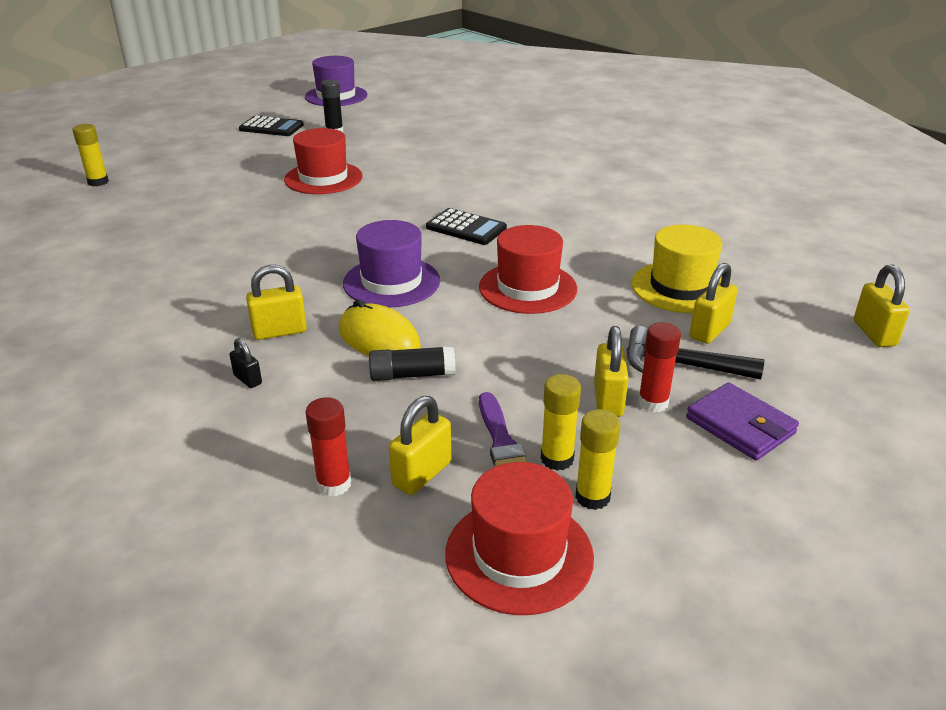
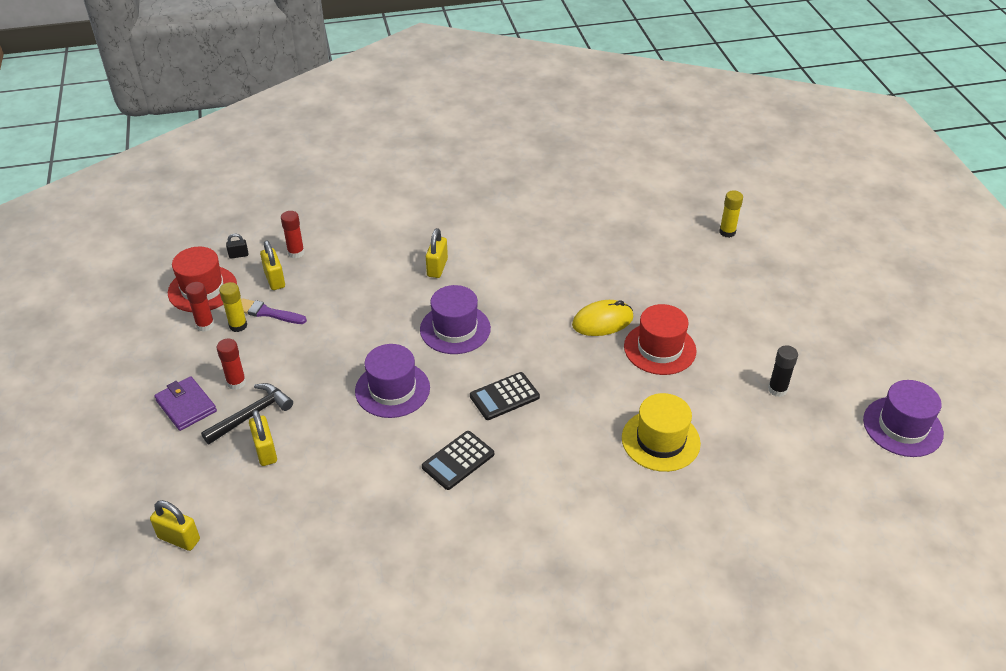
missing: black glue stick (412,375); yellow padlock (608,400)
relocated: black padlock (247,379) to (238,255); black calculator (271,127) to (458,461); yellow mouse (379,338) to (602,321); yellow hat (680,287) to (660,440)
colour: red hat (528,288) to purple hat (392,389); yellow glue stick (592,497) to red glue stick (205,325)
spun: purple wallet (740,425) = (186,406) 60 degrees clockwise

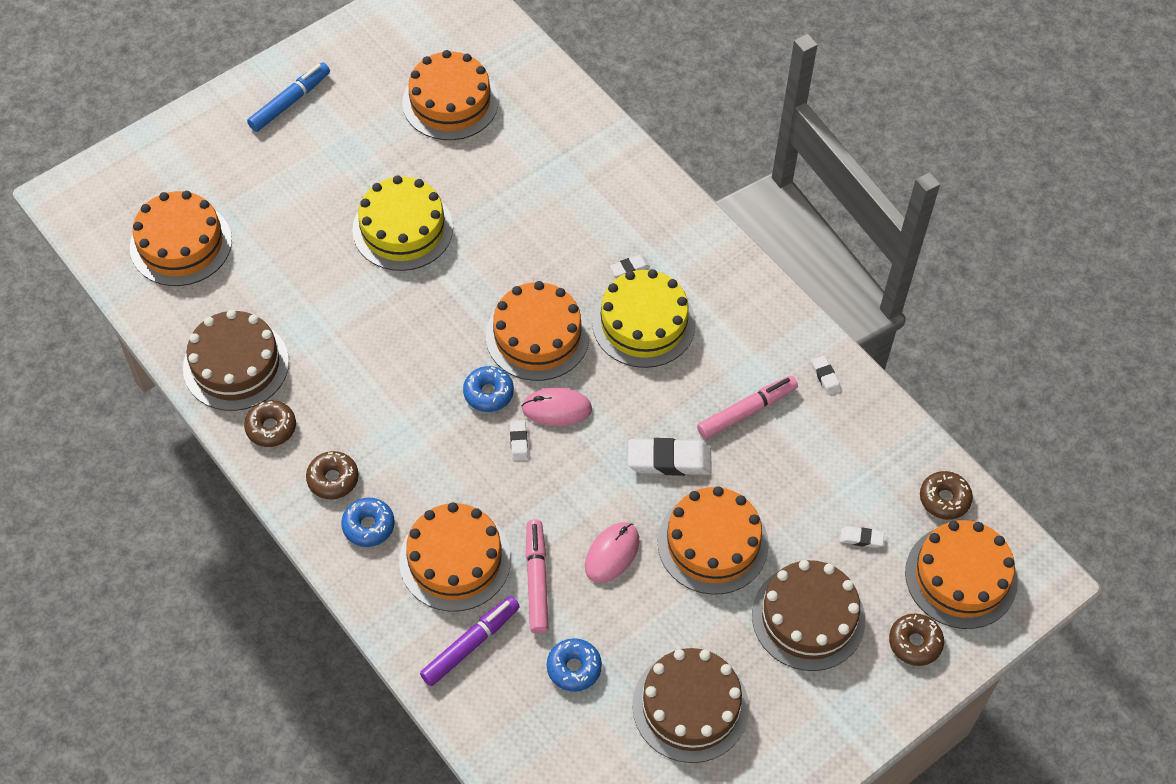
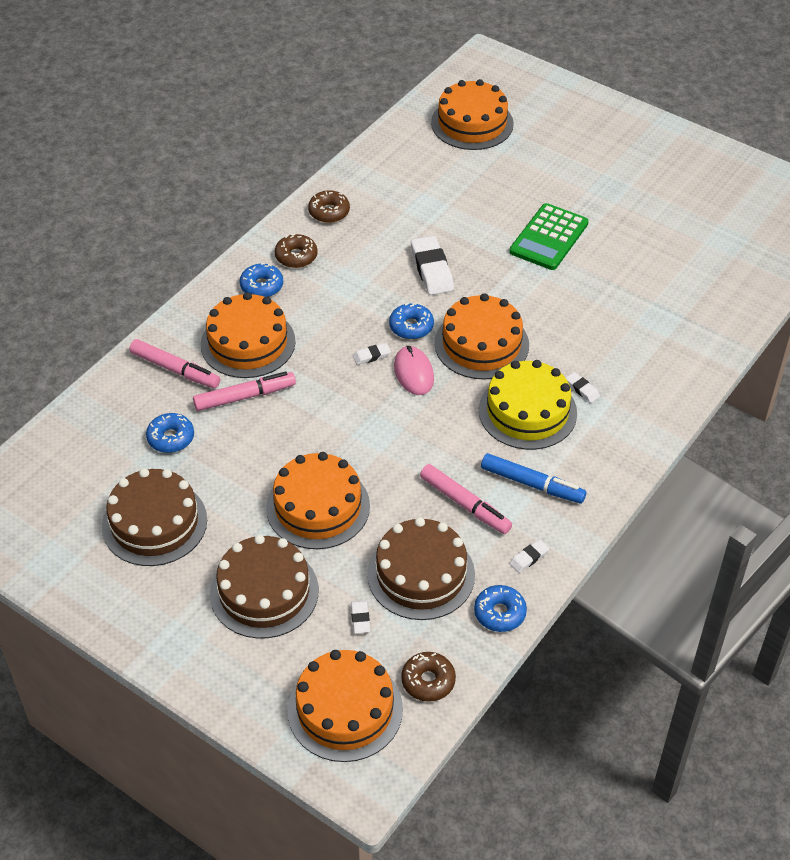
missing: orange cake (450,102); pink mouse (612,553); brown donut (915,643)
appeared: blue donut (499,613)
relocated: brown cake (236,365) to (421,574); blue marker (290,102) to (532,484); white eraser (669,460) to (432,269)
exchanged: yellow cake (402,229) to green calculator (549,237)
colour: purple marker (470,644) to pink marker (175,369)

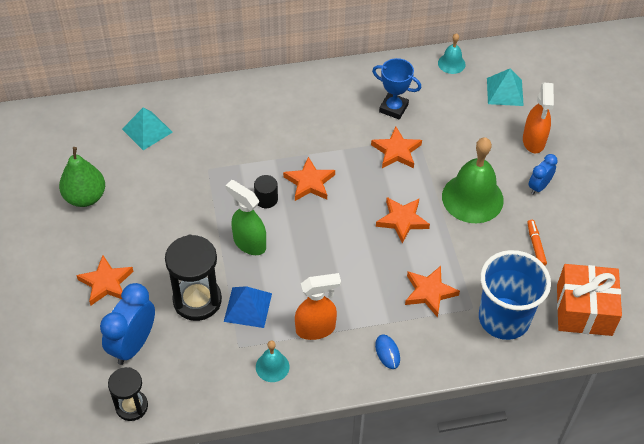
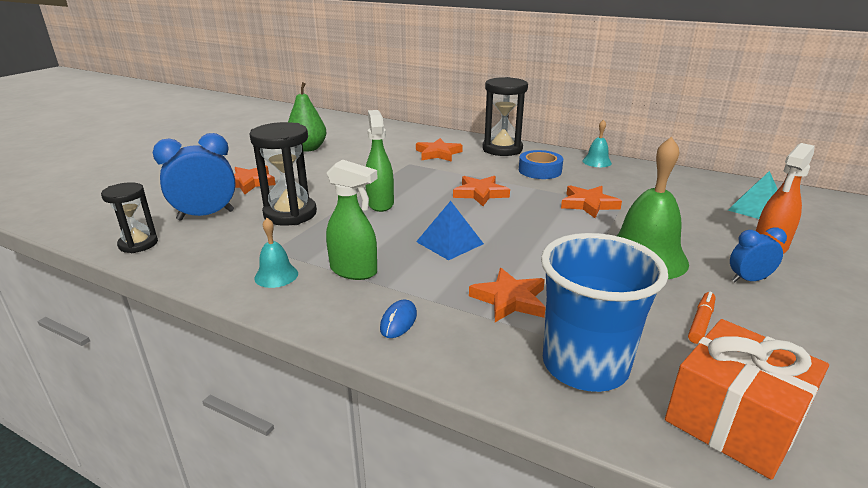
missing: turquoise pyramid (147,130); black cylinder (266,199); blue trophy (393,108)
appeared: black hourglass (502,149); blue tape (540,170)
relocated: blue pyramid (248,307) to (449,242); orange star (402,220) to (438,153); turquoise bell (451,63) to (596,162)
colour: orange spray bottle (316,329) to green spray bottle (354,271)

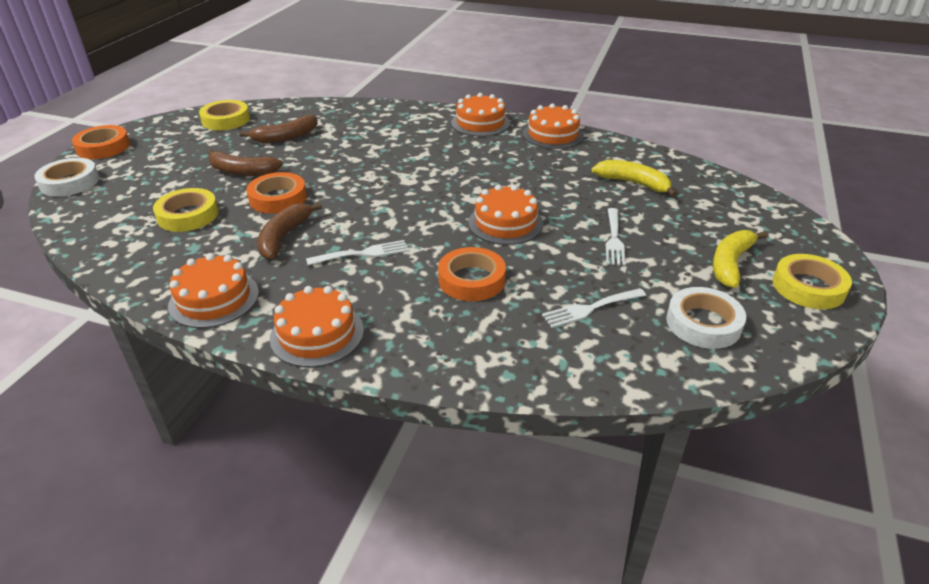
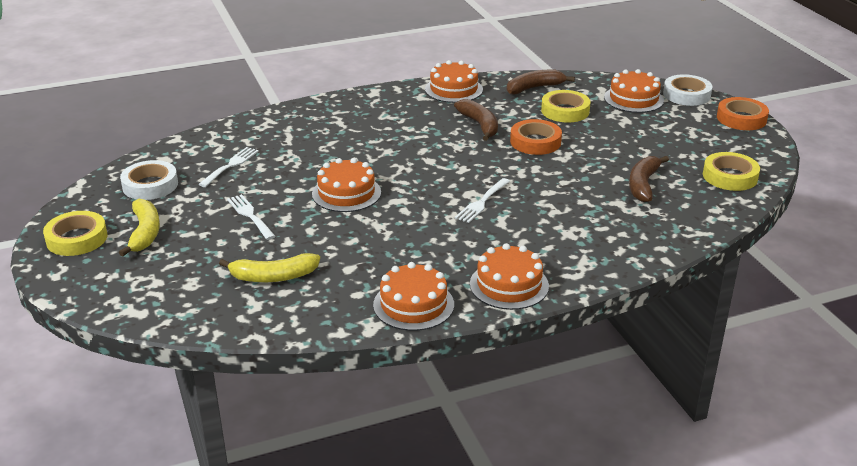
missing: orange tape (471,280)
relocated: brown banana (242,171) to (534,88); orange cake (317,334) to (633,99); white fork (362,254) to (482,202)

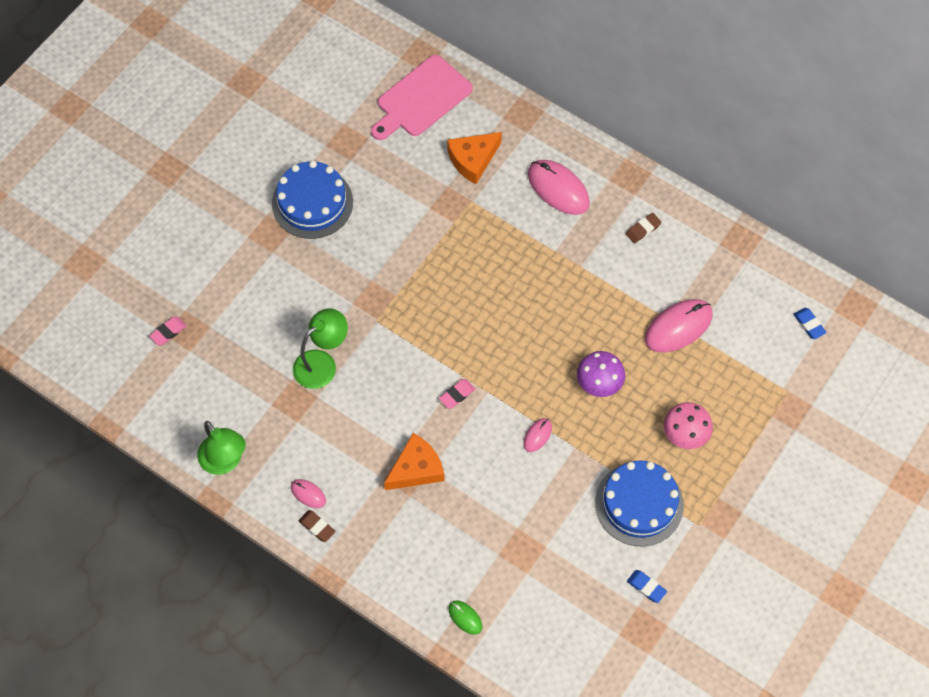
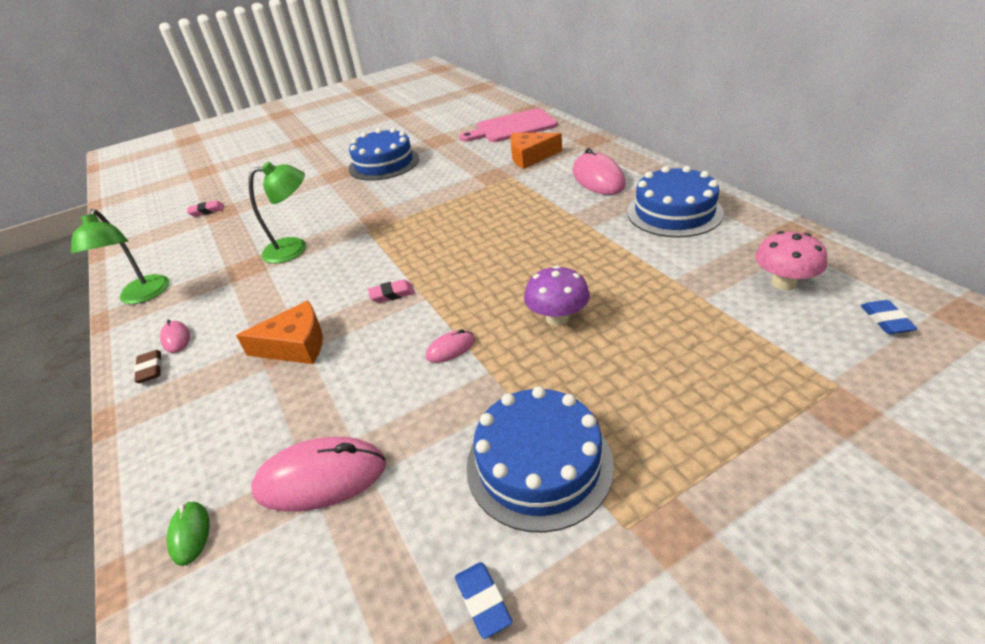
relocated: pink mouse (678,327) to (321,478); pink mushroom (685,434) to (783,283)
exchanged: brown eraser (643,229) to blue cake (674,212)

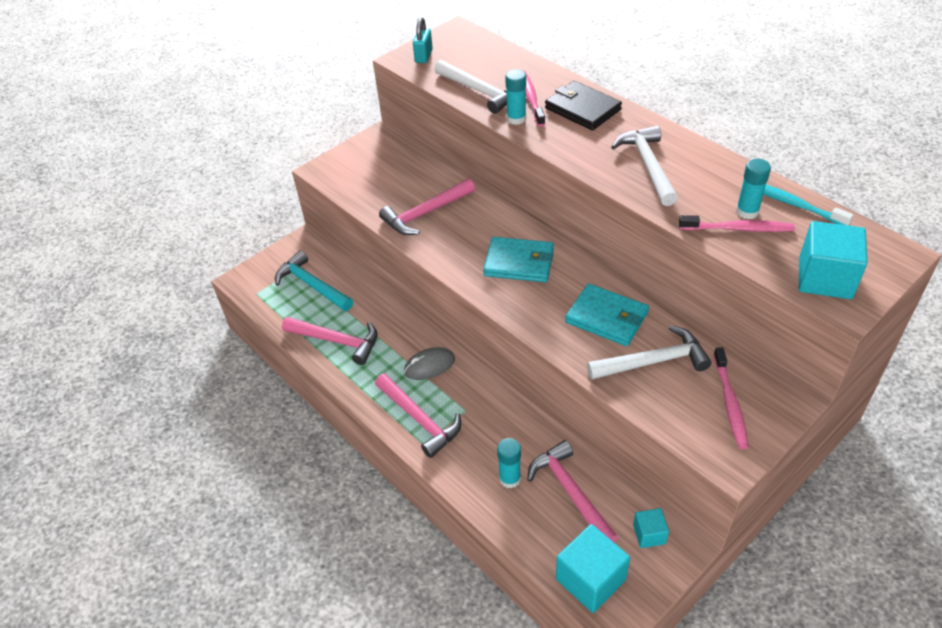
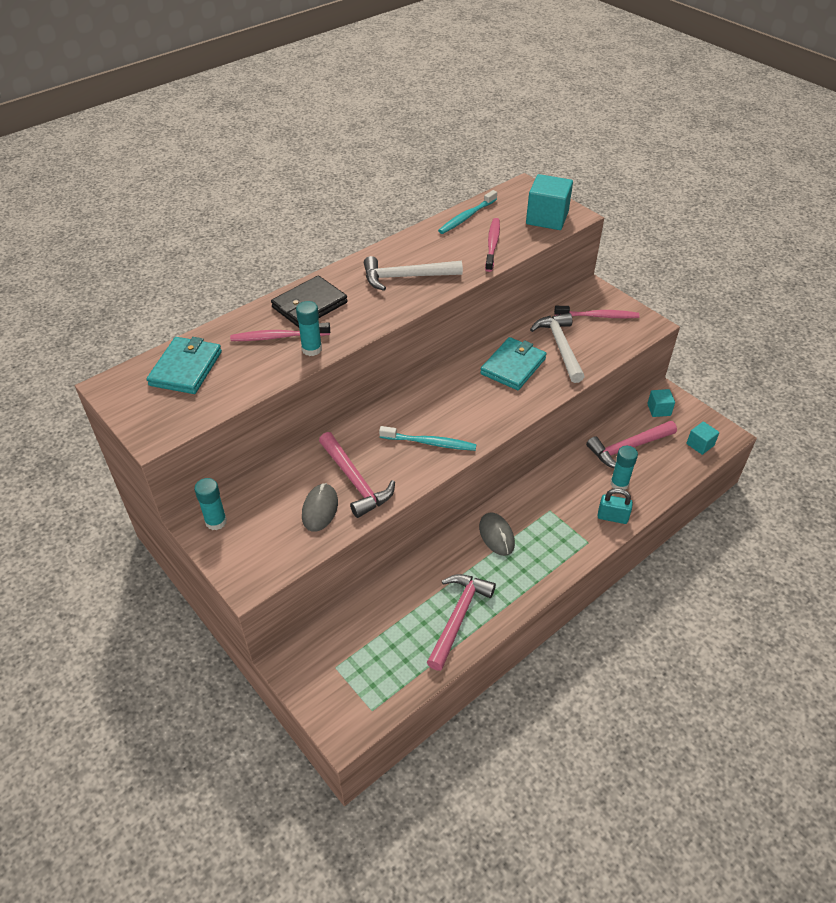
missing: turquoise hammer (312,285); pink hammer (419,419); white hammer (480,91)
appeared: grey mouse (320,509); turquoise toothbrush (429,443)
relocated: turquoise padlock (423,56) to (612,517); turquoise wallet (519,262) to (186,368); turquoise glue stick (747,211) to (216,521)
size: turquoise cube (590,579) = (700,444) x0.54

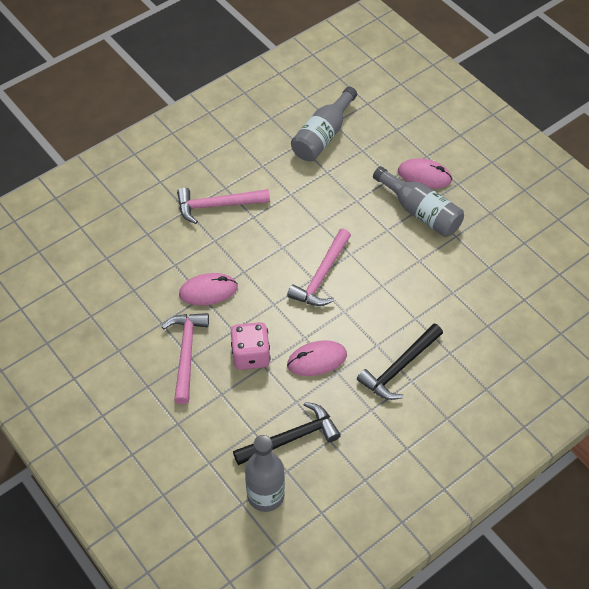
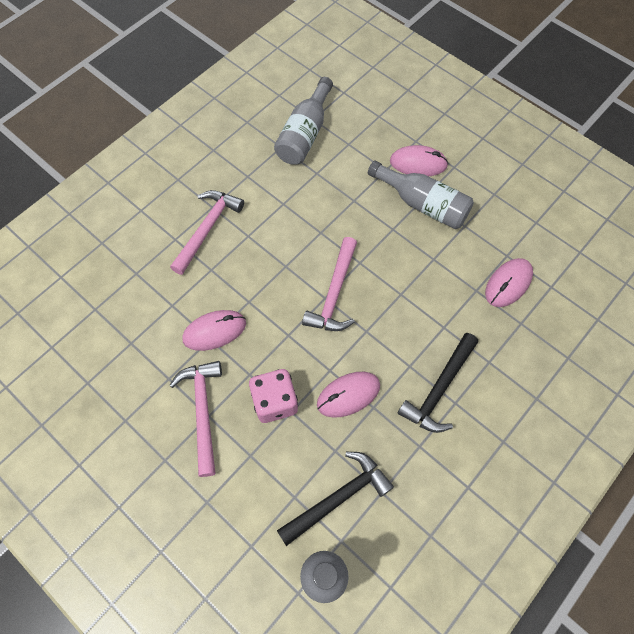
appeared: pink mouse (508,284)
spun: pink hammer (217,205) = (207,229) 135 degrees clockwise

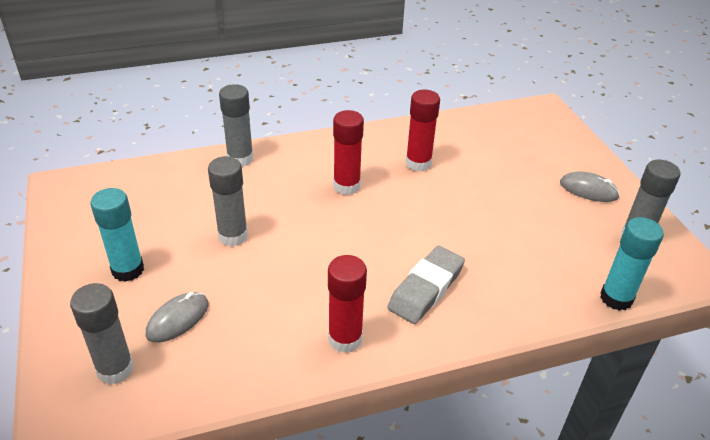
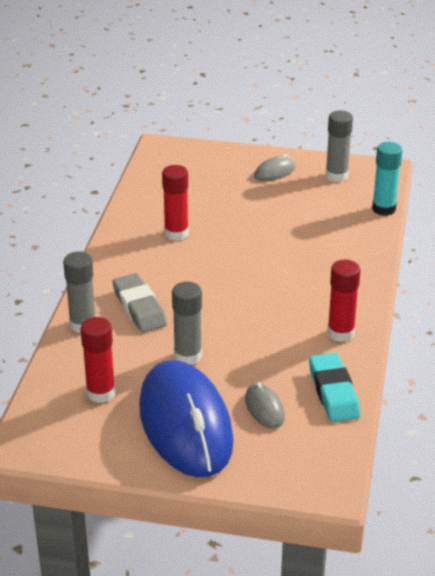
missing: grey glue stick (115,369)
appeared: turquoise eraser (333,392)
relocated: red glue stick (346,186) to (101,393); grey eraser (426,289) to (139,308)
exchanged: turquoise glue stick (128,270) to blue mouse (185,424)

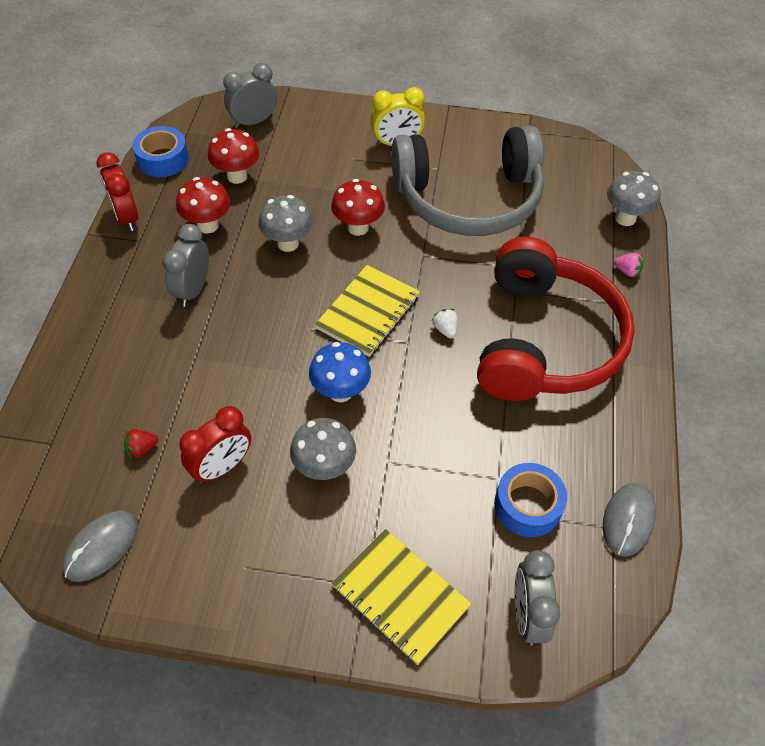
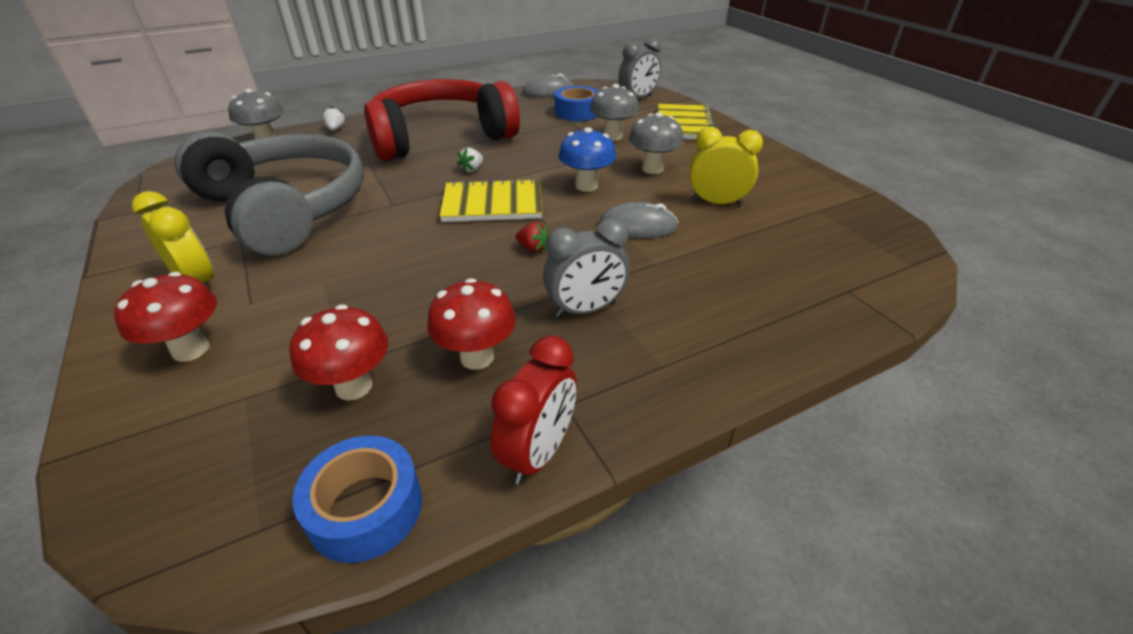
missing: grey clock (253,122)
relocated: grey mouse (101,547) to (637,226); red strawberry (142,449) to (533,248); grey mushroom (288,243) to (612,136); red mushroom (358,227) to (191,350)
colour: red clock (222,467) to yellow clock (716,202); pink strawberry (627,271) to white strawberry (336,129)

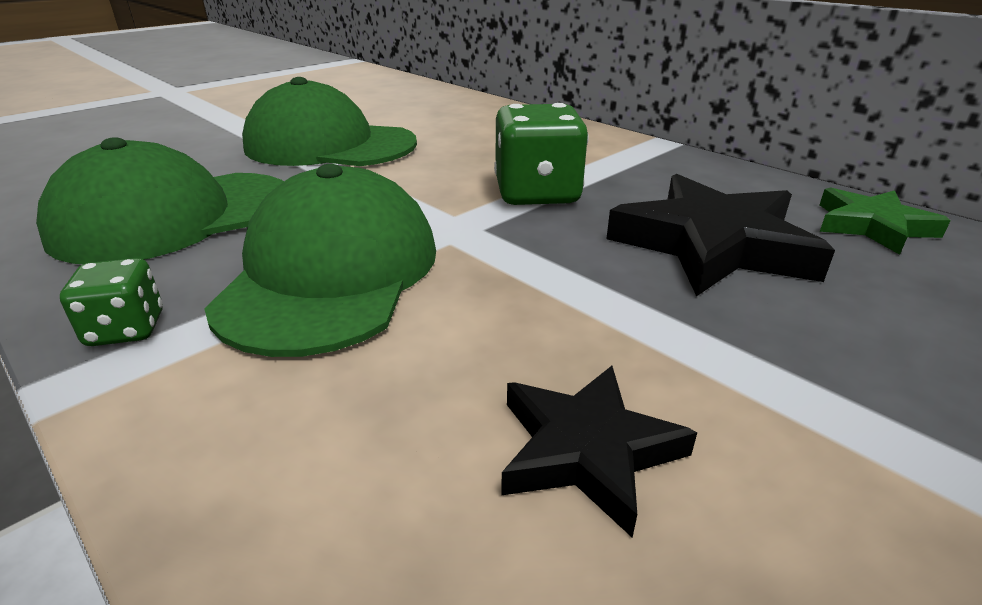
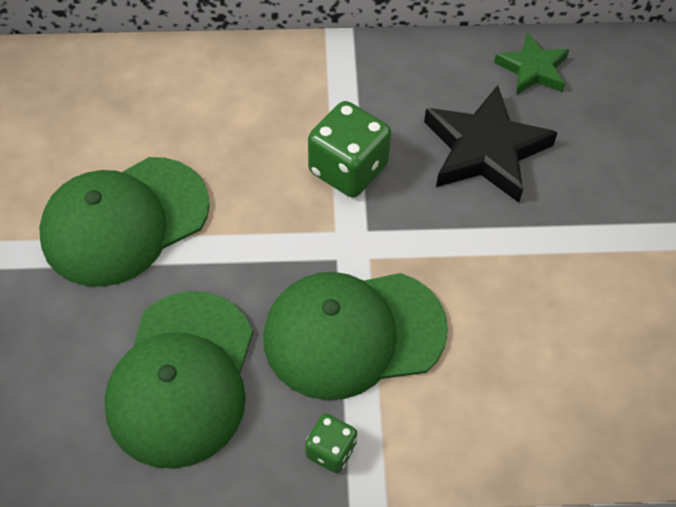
missing: black star (587,450)
spun: green cap (331,273) = (353,333) 60 degrees counterclockwise

